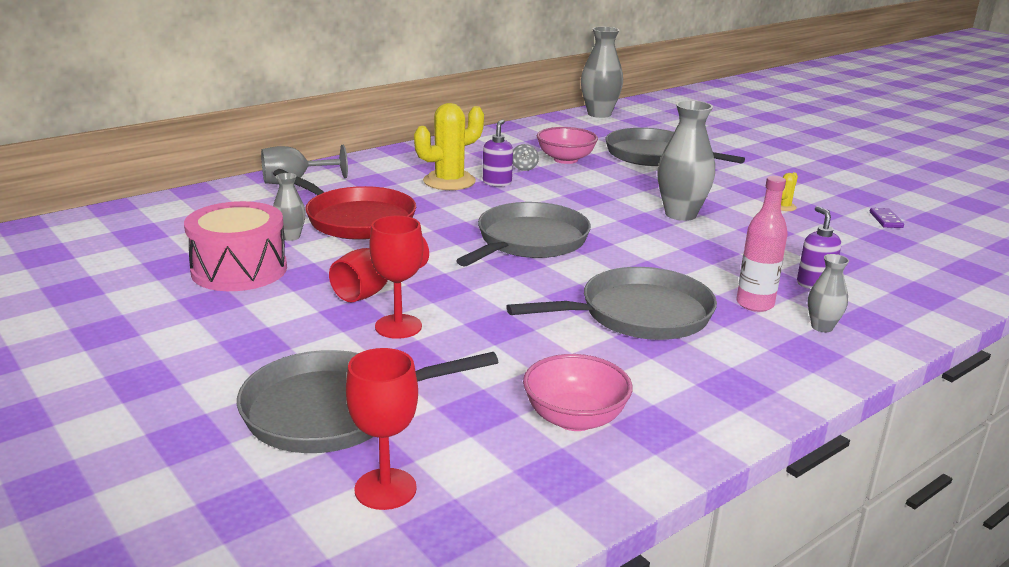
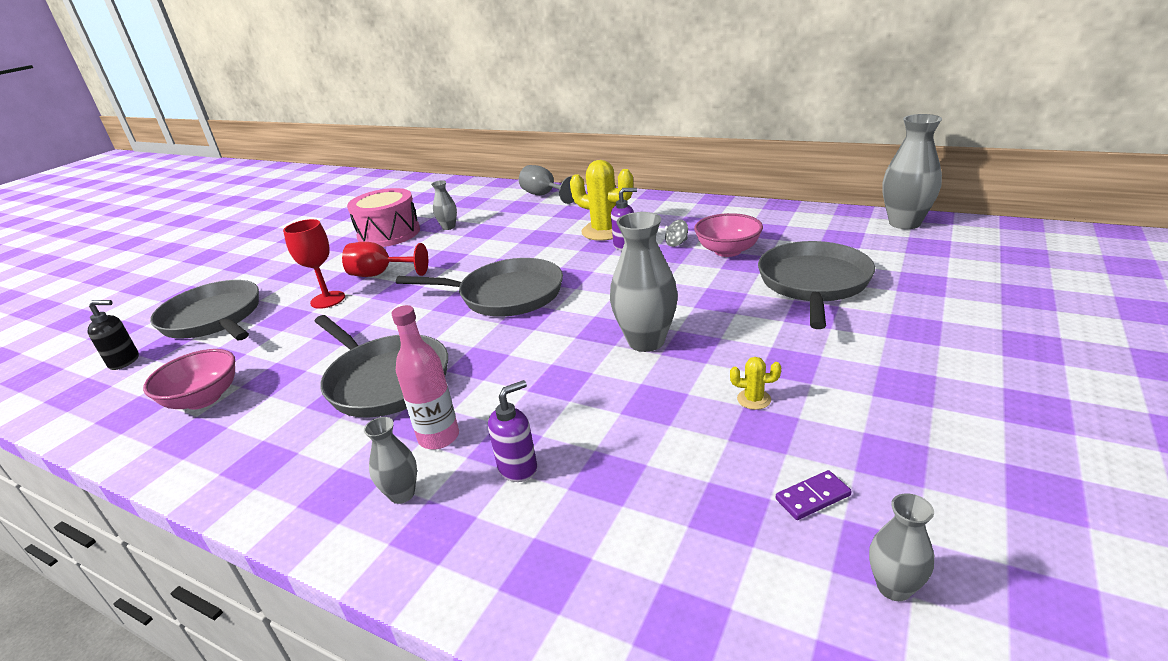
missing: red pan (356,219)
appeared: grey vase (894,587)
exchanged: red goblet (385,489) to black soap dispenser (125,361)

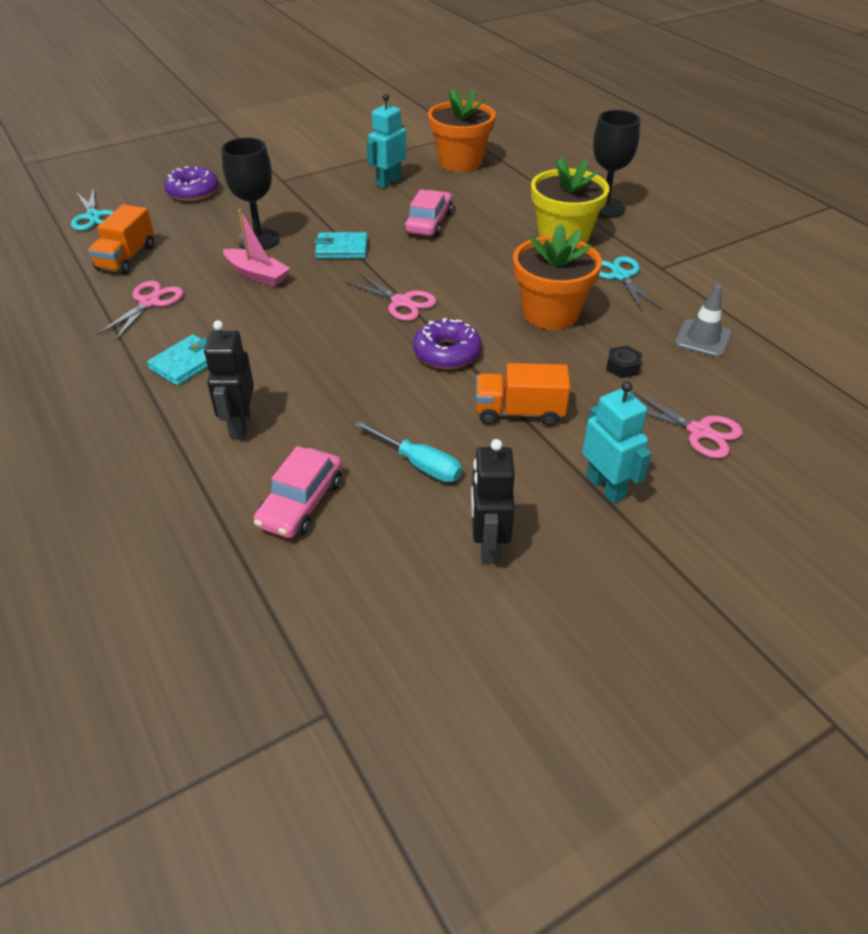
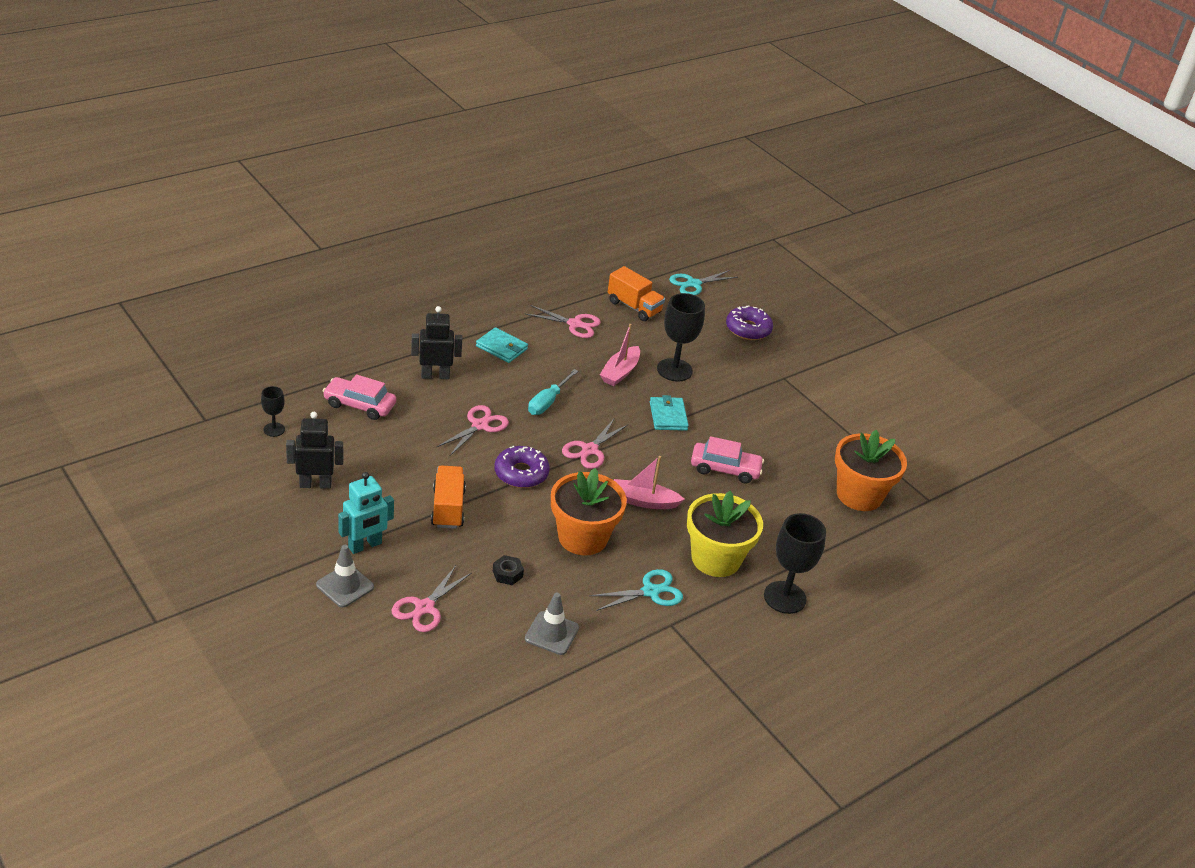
missing: turquoise robot (388,182)
appeared: black goblet (274,429); grey traffic cone (345,586); pink scissors (480,425); pink boat (643,501)
relocated: turquoise screwdriver (419,464) to (548,402)
spun: orange truck (127,258) = (634,307) 150 degrees counterclockwise

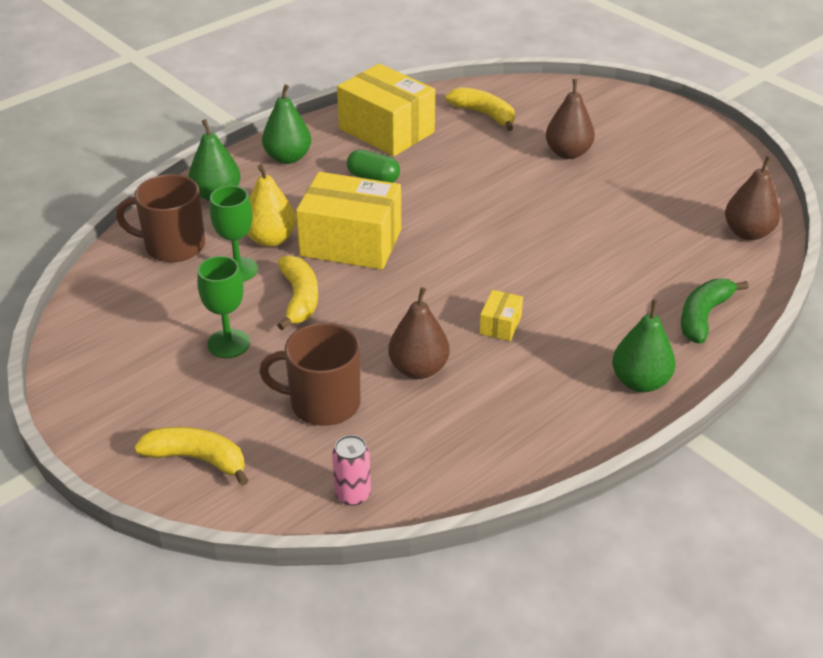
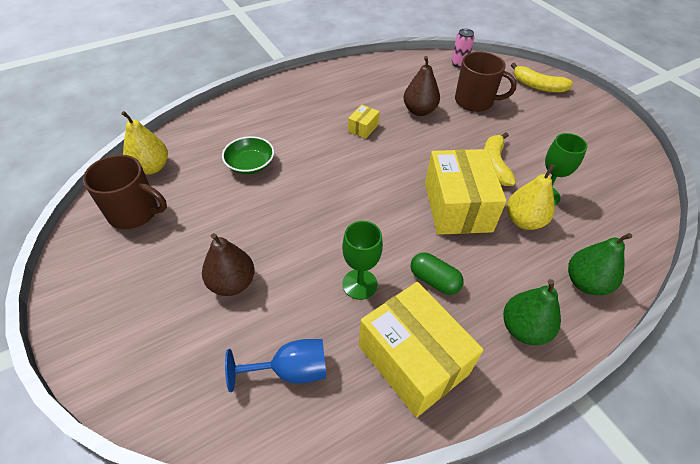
missing: green pear (640,382); green banana (703,316)
appeared: green bowl (250,164)
relocated: brown mug (173,246) to (134,212); green goblet (228,343) to (359,284)
exchanged: yellow banana (484,114) to blue goblet (290,371)
colour: brown pear (748,233) to yellow pear (151,167)
spun: yellow box (351,243) = (457,207) 60 degrees clockwise

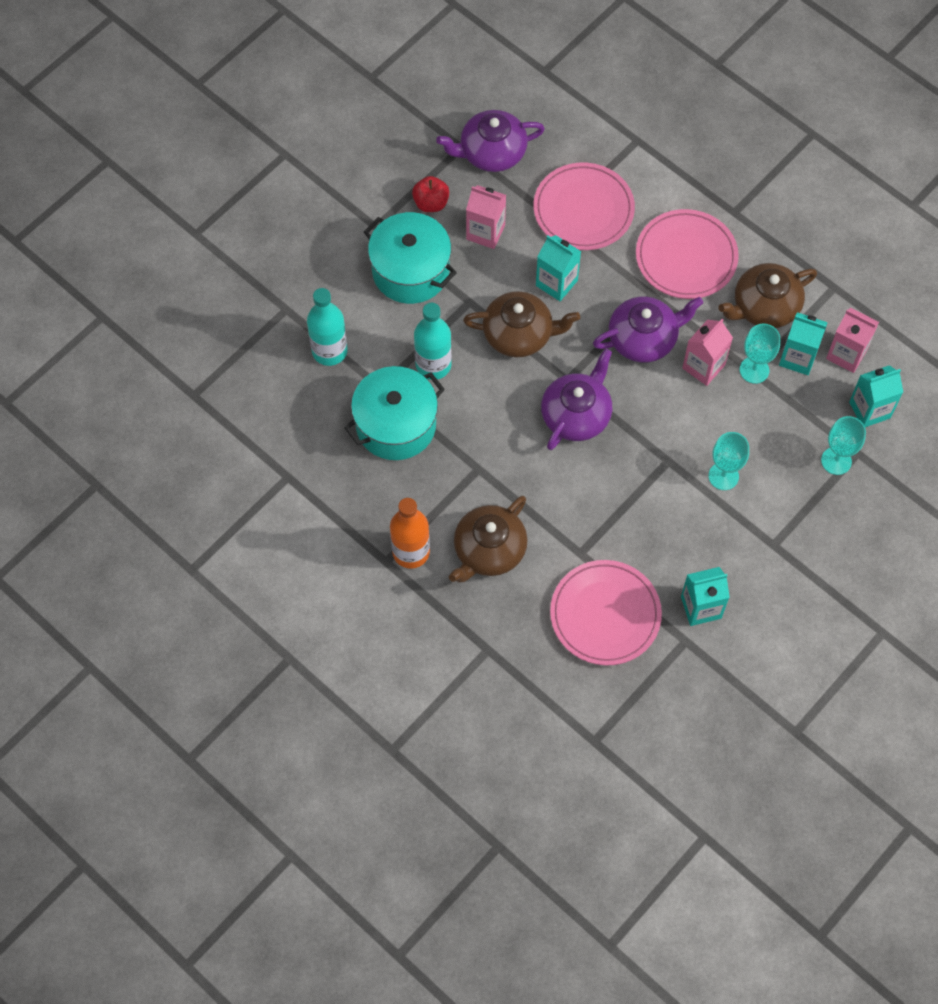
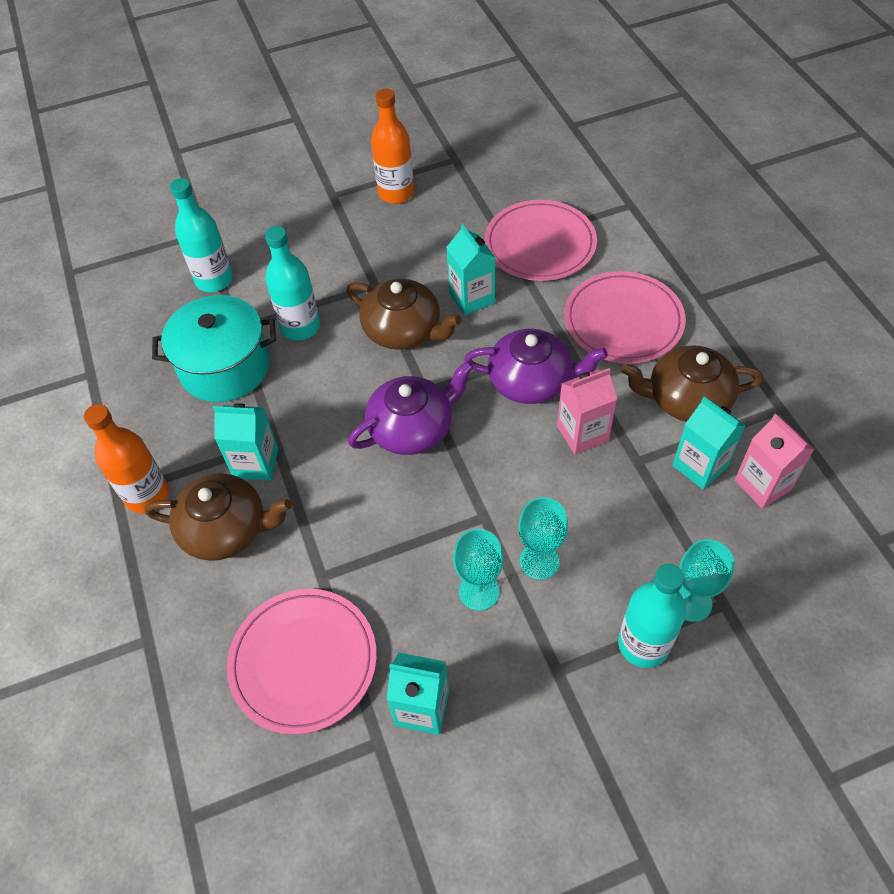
missing: turquoise pot (410,271); purple teapot (491,152); pink carton (485,232)
appeared: turquoise bottle (643,644)
relocated: turquoise goblet (754,370) to (479,591); turquoise carton (869,410) to (256,463)
exchanged: red apple (431,203) to orange bottle (396,193)
spun: brown teapot (488,550) = (226,529) 150 degrees counterclockwise

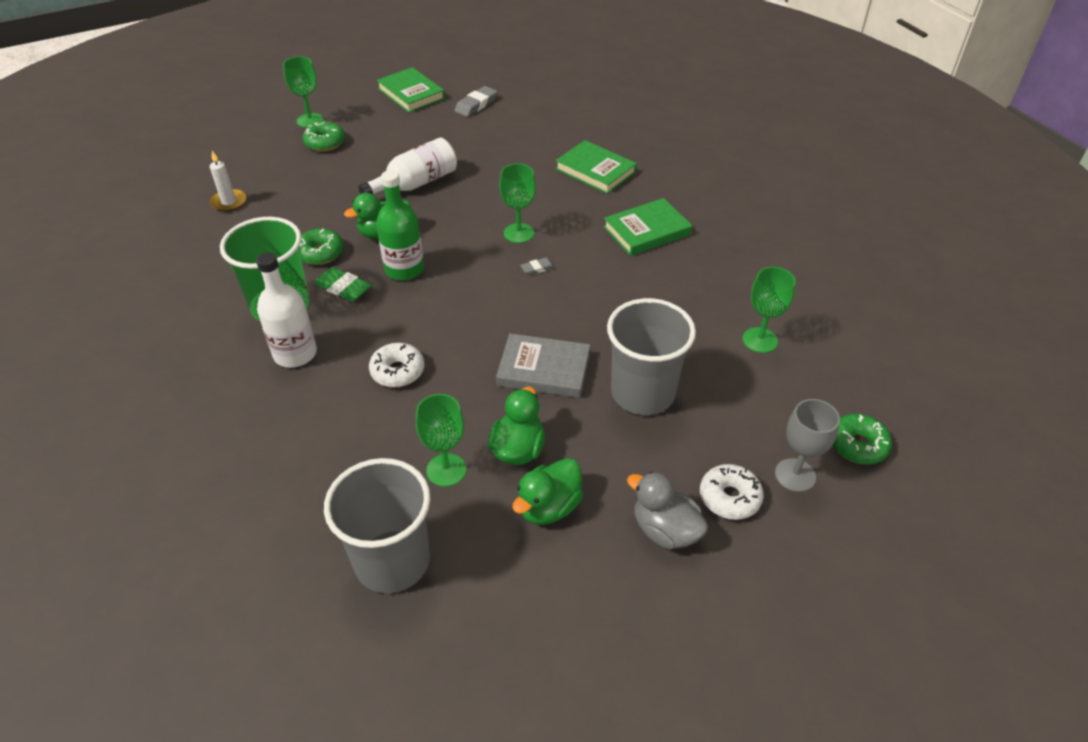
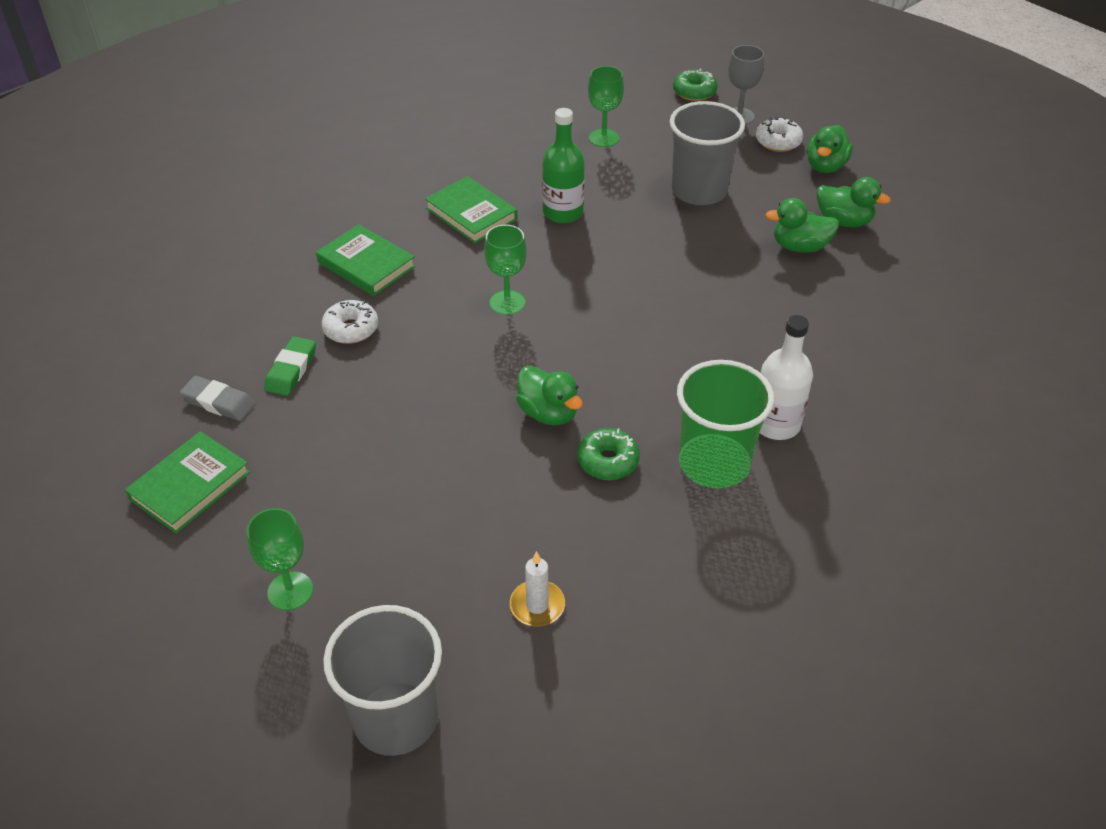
missing: green donut (325,143); white bottle (416,184); green goblet (446,470); grey book (544,369); grey eraser (537,268)
relocated: green eraser (343,288) to (291,370); grey cup (392,561) to (396,718); white donut (397,371) to (351,329); green bottle (404,269) to (563,212)
colour: grey duck (665,530) to green duck (825,166)
spun: green book (595,171) = (366,264) 75 degrees counterclockwise

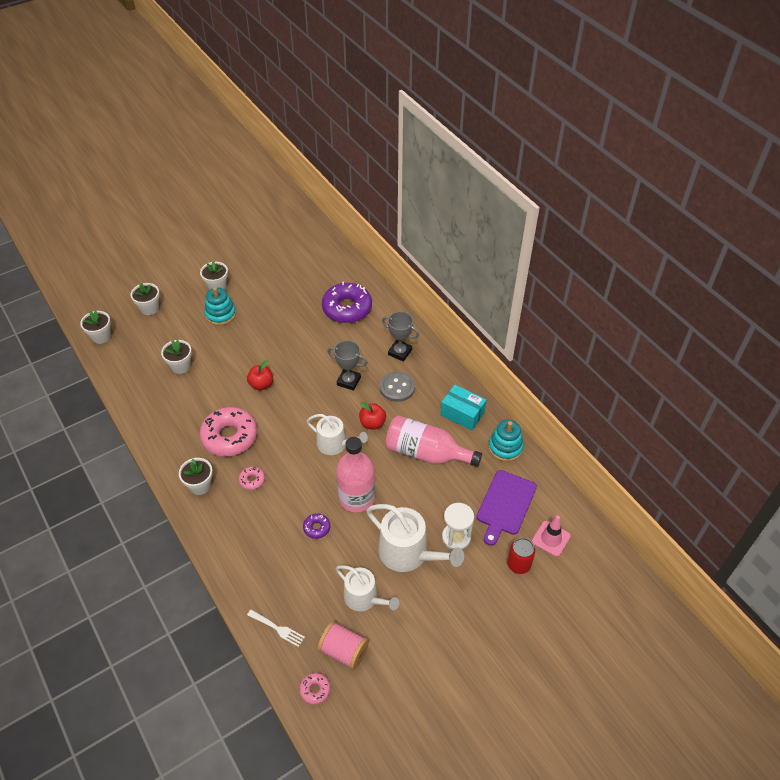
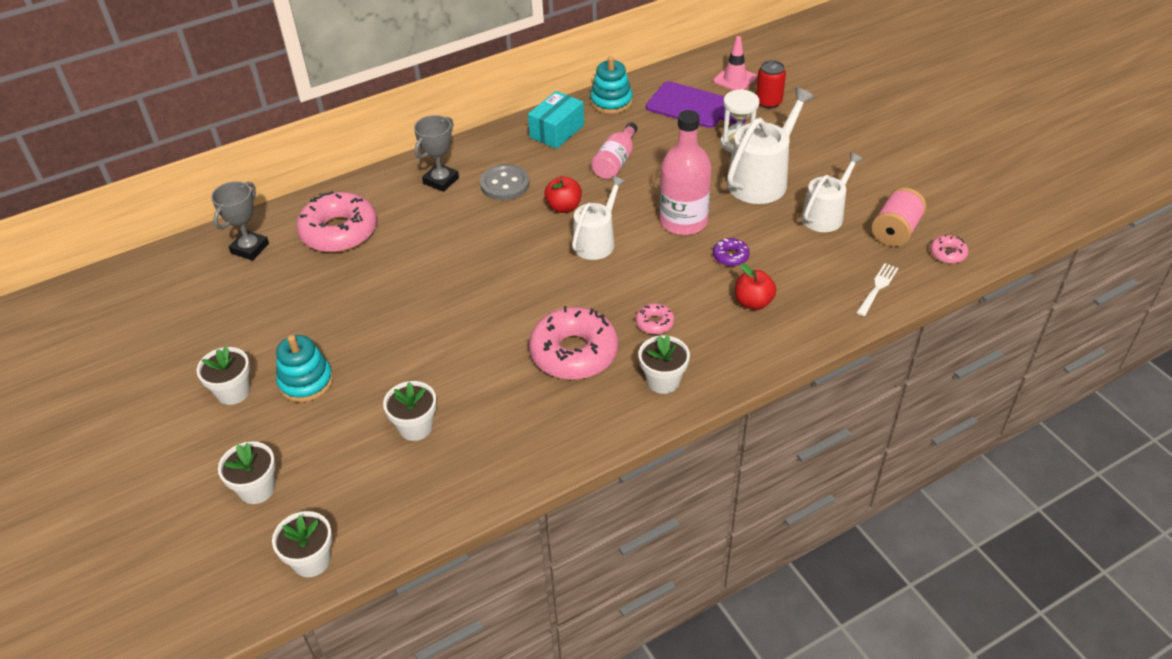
relocated: red apple (261,384) to (753,302); grey trophy (348,381) to (250,248)
colour: purple donut (347,308) to pink donut (339,232)
size: pink bottle (426,453) = (615,162) x0.62

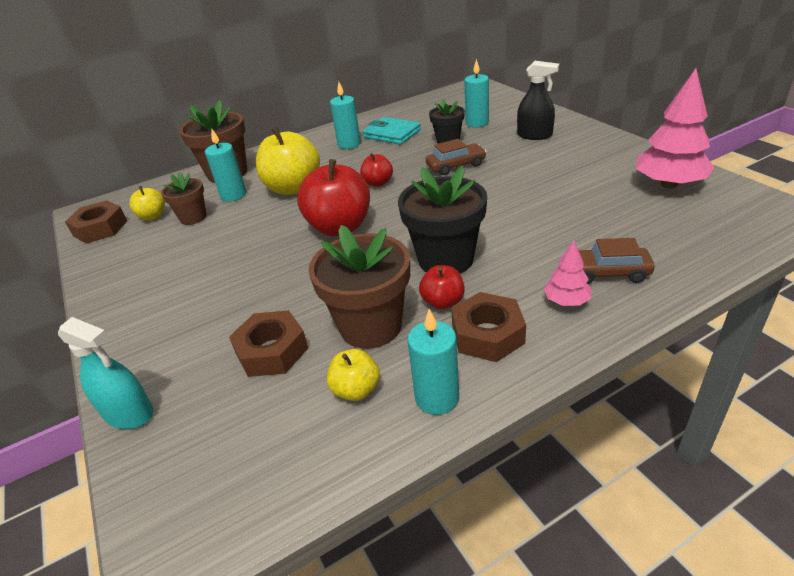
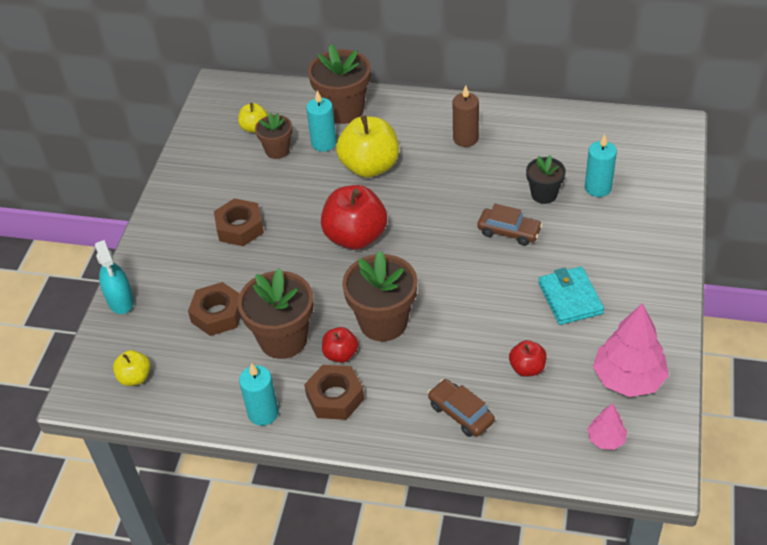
missing: black spray bottle (534,135)
relocated: brown nut (100,228) to (240,228); yellow apple (356,390) to (135,377); red apple (378,183) to (527,368); turquoise wallet (392,134) to (570,298); pink tree (566,301) to (606,439)
colour: turquoise candle (349,144) to brown candle (465,138); black flower pot (445,260) to brown flower pot (383,322)

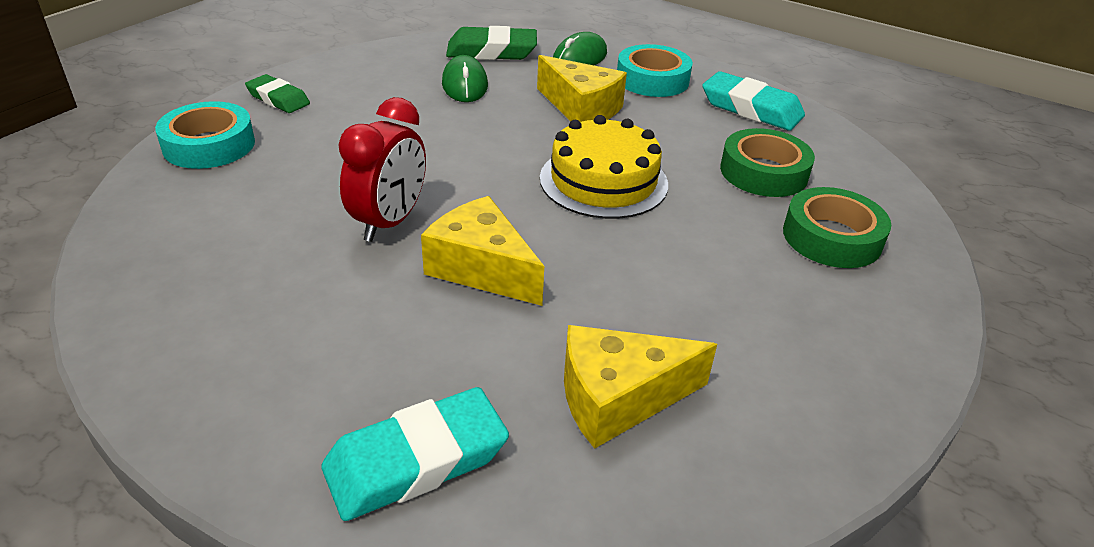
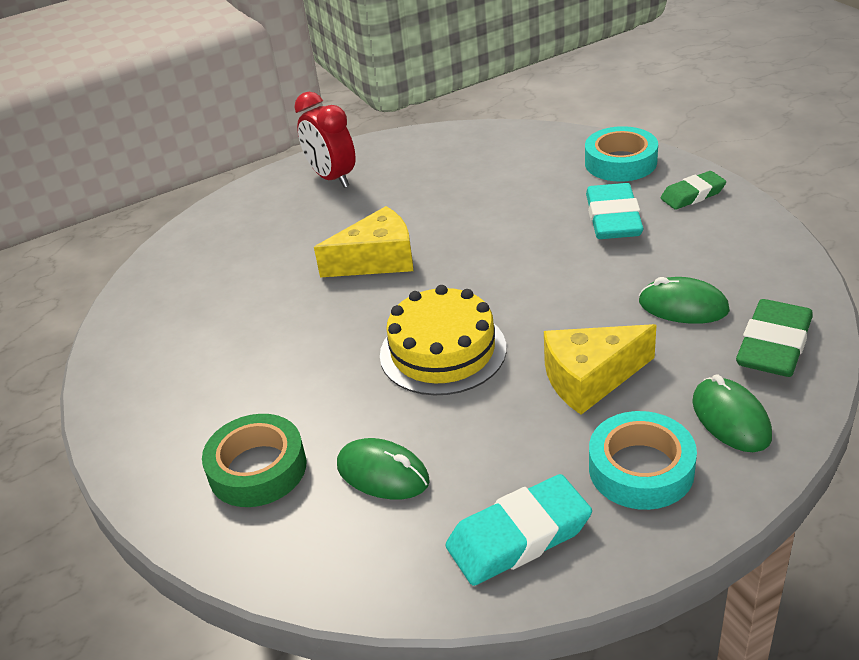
missing: yellow cheese (618,398)
relocated: turquoise eraser (416,460) to (613,218); red clock (390,222) to (332,178)
exchanged: green tape (763,172) to green mouse (383,474)

